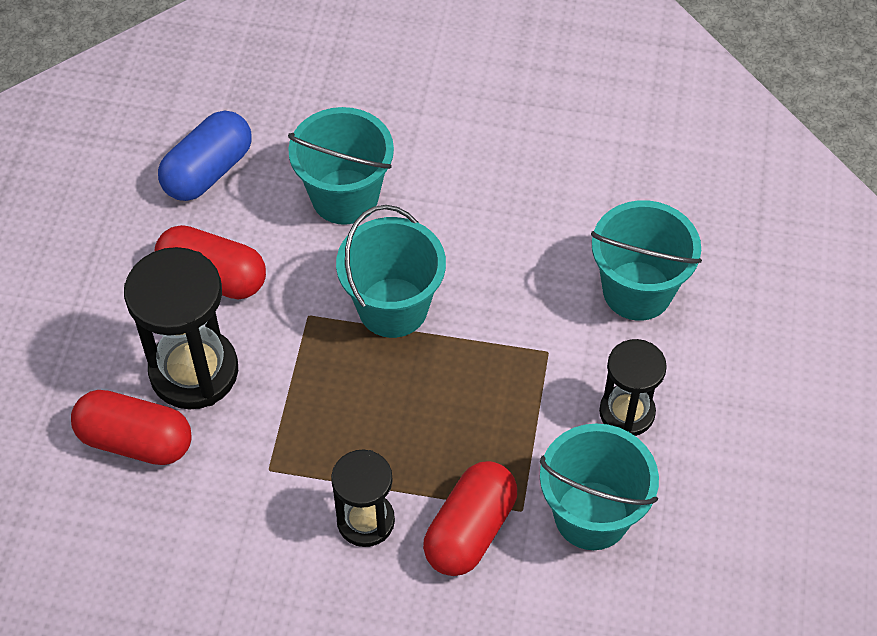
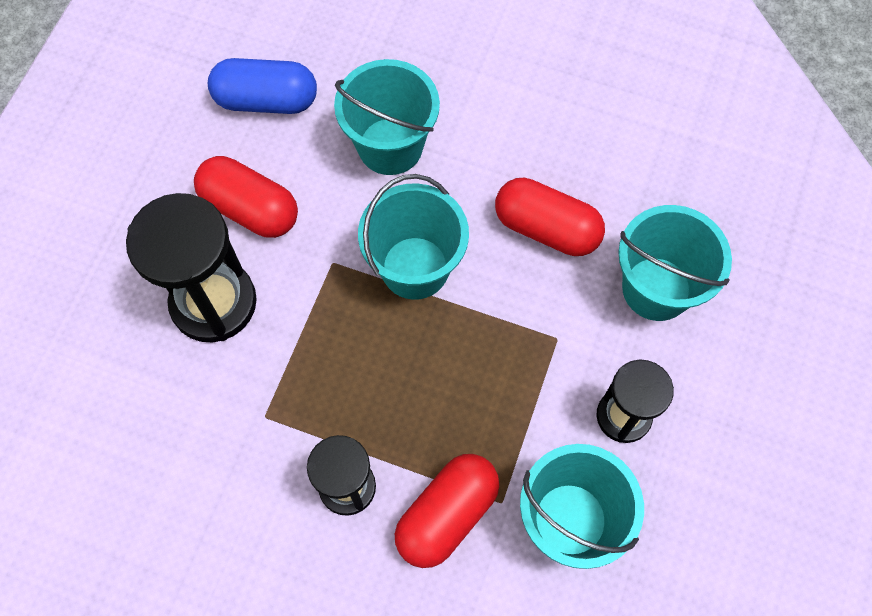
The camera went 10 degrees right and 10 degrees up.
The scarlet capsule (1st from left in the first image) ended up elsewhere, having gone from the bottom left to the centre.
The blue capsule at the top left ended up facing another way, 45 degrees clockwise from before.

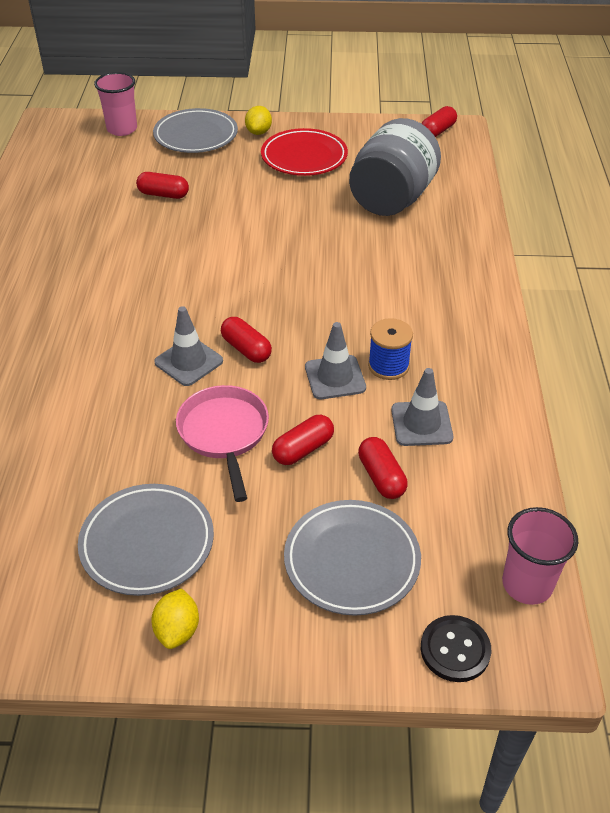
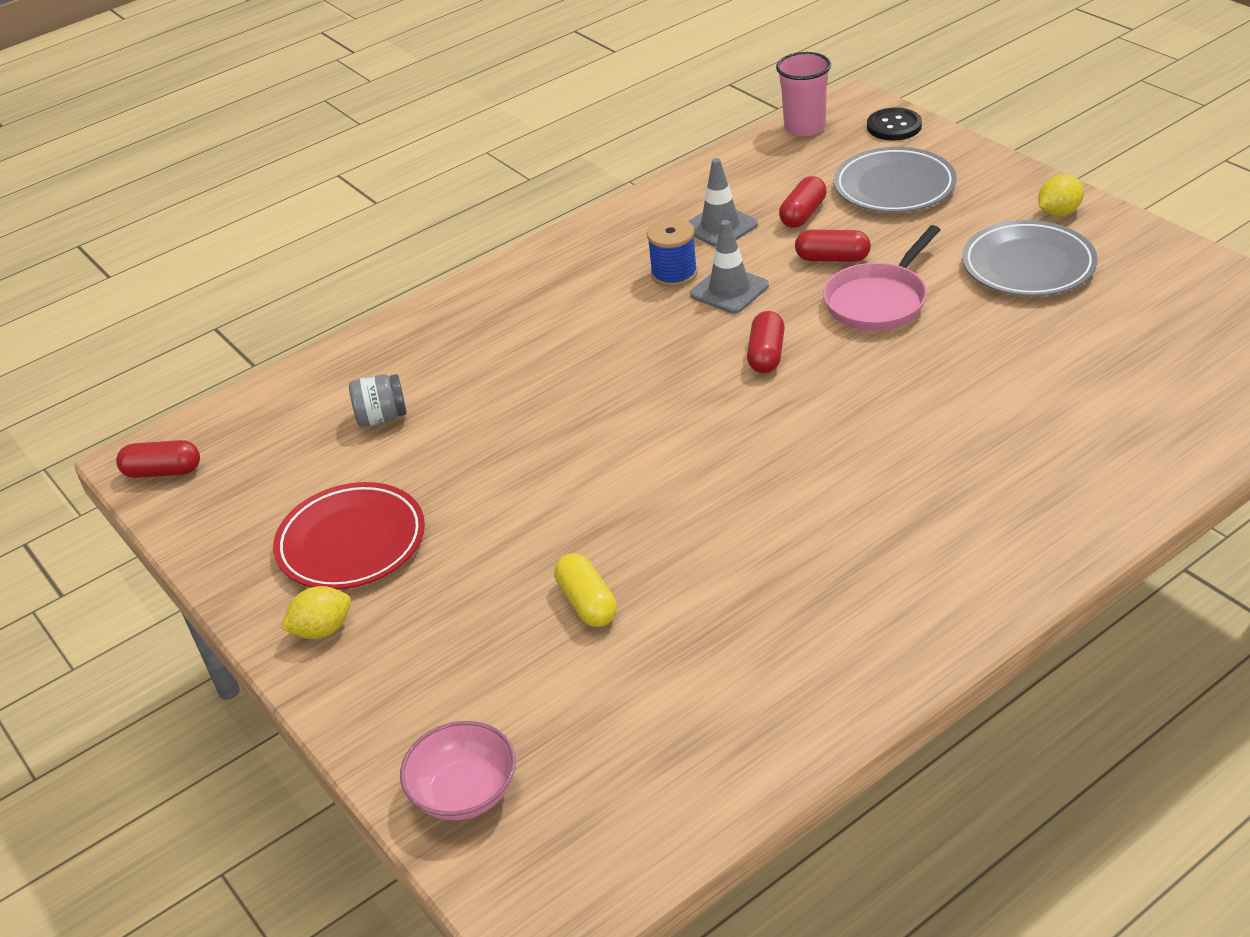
The camera went 125 degrees left and 5 degrees down.
The second view lost the grey plate (2nd from left) at the top left.
The second view lost the grey traffic cone (1st from left) at the middle left.
Where the rosy tumbler (1st from left) stood at the top left, the rosy serving bowl came to stand at the bottom centre.
What was the scarlet capsule (1st from left) at the top left turned into the golden capsule at the centre.
The size of the grey jar at the top centre changed by a factor of 0.43.

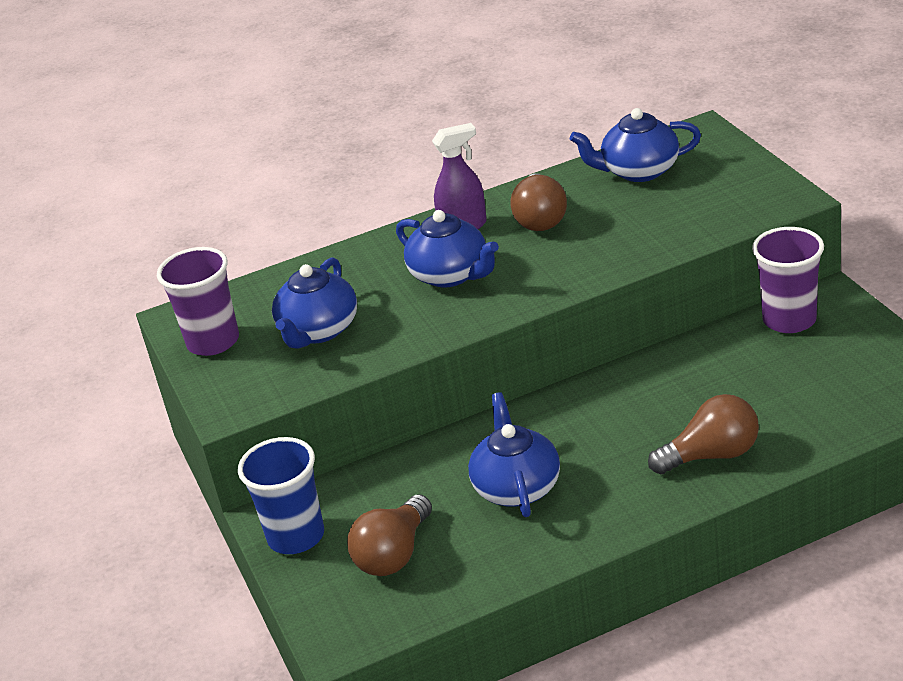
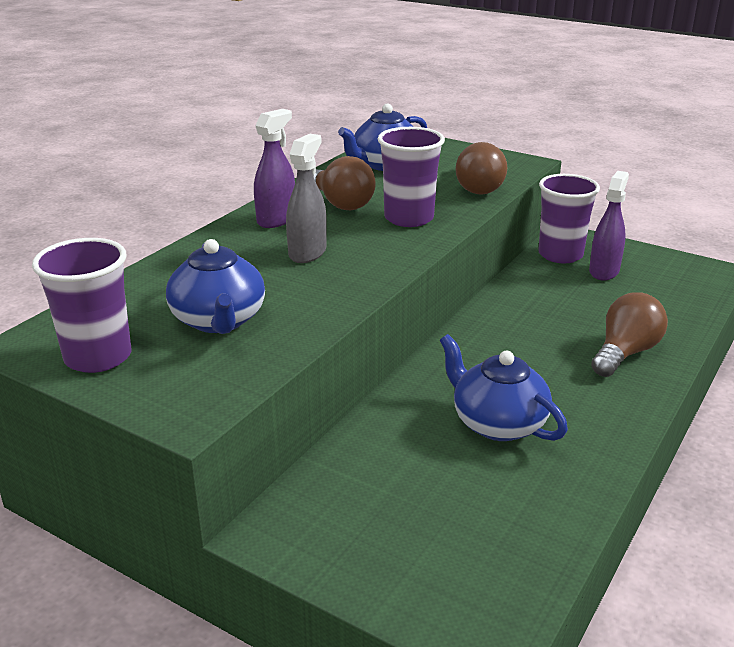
The camera went 40 degrees left and 5 degrees down.
The second view lost the blue tumbler at the bottom left.
The second view gained the purple tumbler (2nd from left) at the top centre.
The second view gained the purple sprayer (2nd from left) at the middle right.
The russet bulb (1st from left in the first image) ended up elsewhere, having gone from the bottom centre to the top centre.
Where the blue teapot (2nd from left) stood at the centre, the grey sprayer came to stand at the top centre.

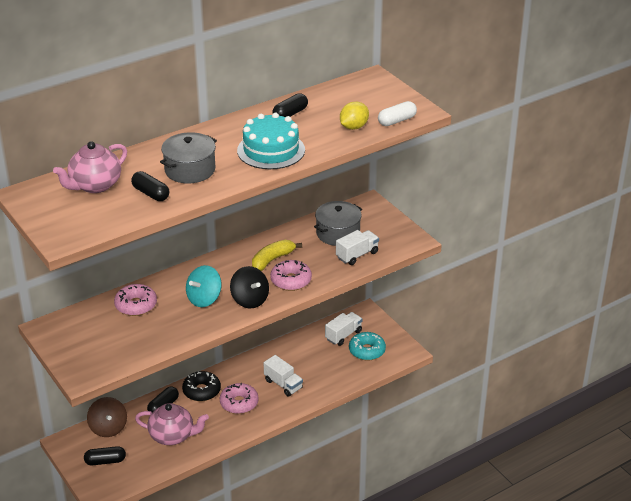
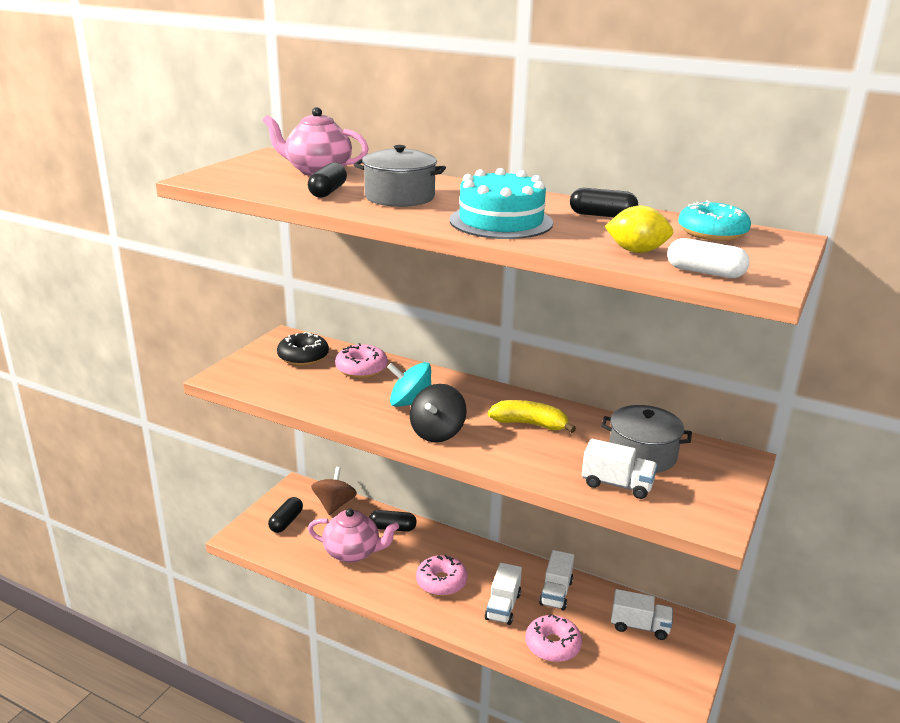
The camera went 60 degrees right and 10 degrees down.
The second view gained the pure white truck (2nd from left) at the bottom centre.
The jet-black doughnut ended up elsewhere, having gone from the bottom left to the centre.
The rosy doughnut (3rd from left) ended up elsewhere, having gone from the centre to the bottom centre.
The aqua doughnut ended up elsewhere, having gone from the bottom centre to the top right.
The jet-black capsule (1st from left) at the bottom left ended up facing another way, 60 degrees clockwise from before.
The russet spinning top at the bottom left ended up facing another way, 150 degrees clockwise from before.
The rosy teapot (2nd from left) at the bottom left ended up facing another way, 60 degrees counterclockwise from before.

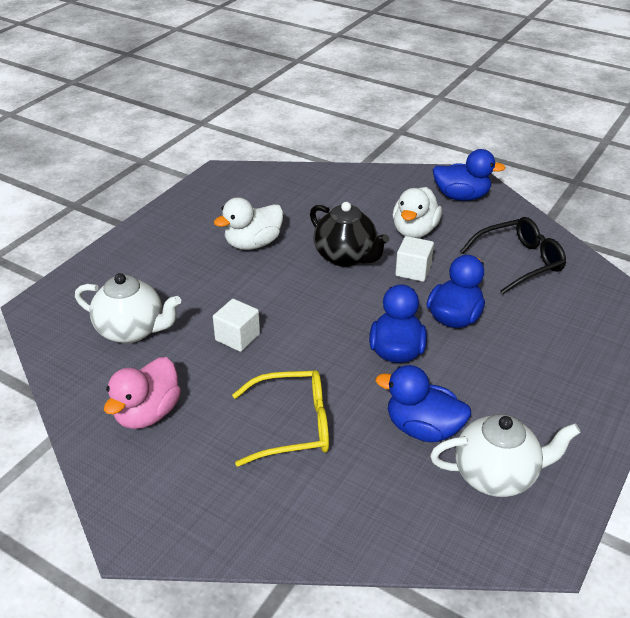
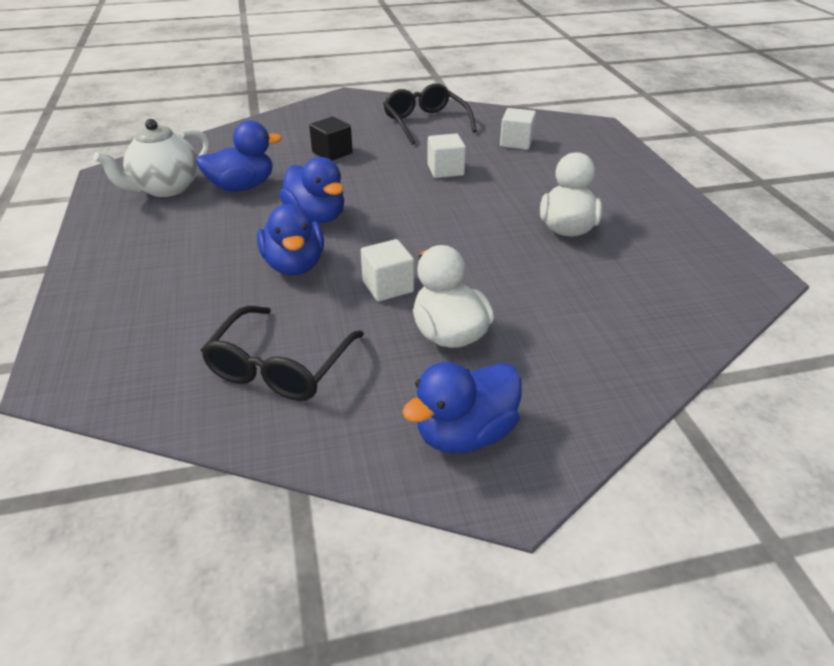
The camera went 135 degrees right and 0 degrees up.
The second view lost the jet-black teapot at the centre.
Where the pure white teapot (1st from left) stood at the middle left, the pure white block (3rd from left) came to stand at the top centre.
Where the rosy duck stood at the middle left, the jet-black eyeglasses (2nd from left) came to stand at the top centre.
Where the golden eyeglasses stood at the bottom centre, the jet-black block came to stand at the top centre.

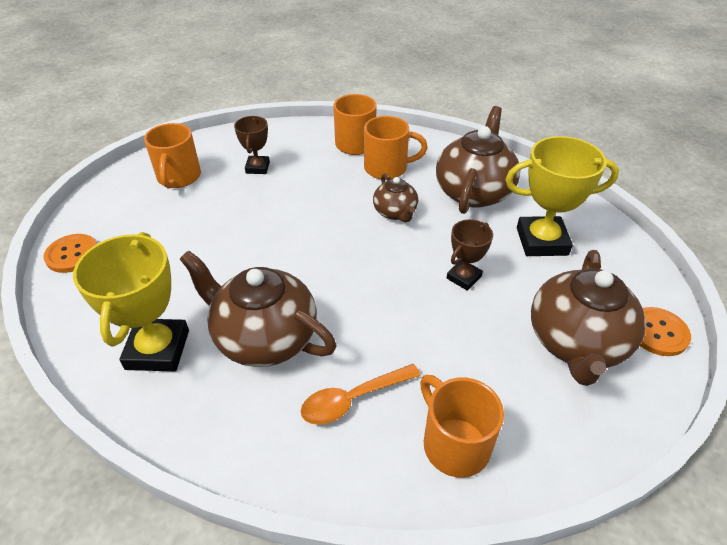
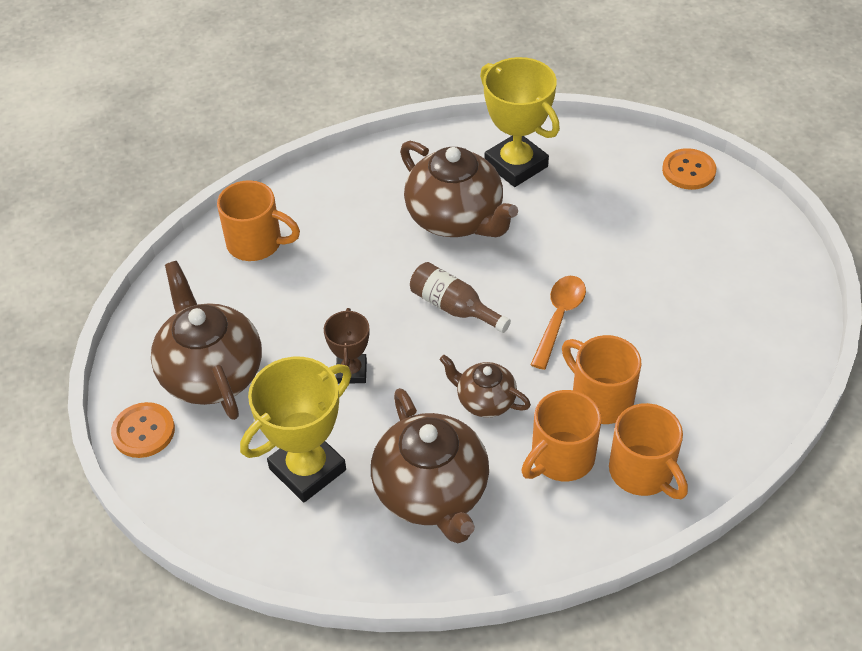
The camera went 140 degrees right and 5 degrees up.
The second view lost the russet trophy (1st from left) at the top centre.
The second view gained the russet bottle at the centre.
The orange-coloured mug (1st from left in the first image) ended up elsewhere, having gone from the top left to the middle right.
The orange-coloured spoon ended up elsewhere, having gone from the bottom centre to the centre.
The russet teapot (1st from left in the first image) at the centre ended up facing another way, 60 degrees clockwise from before.

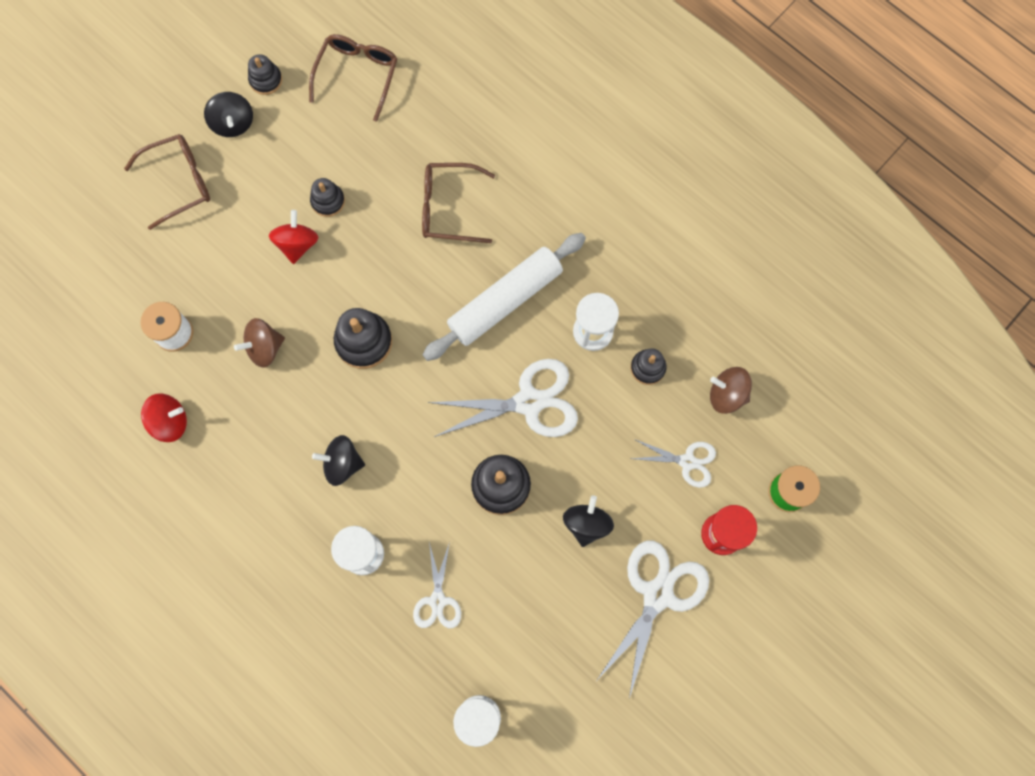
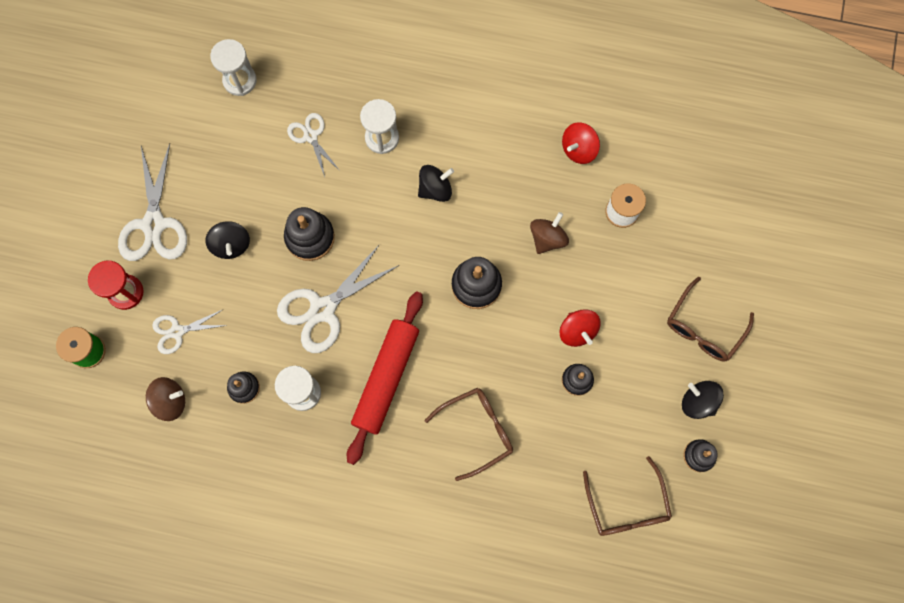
The camera went 150 degrees right and 0 degrees up.
What was the pure white pastry roller at the centre turned into the scarlet pastry roller at the centre.

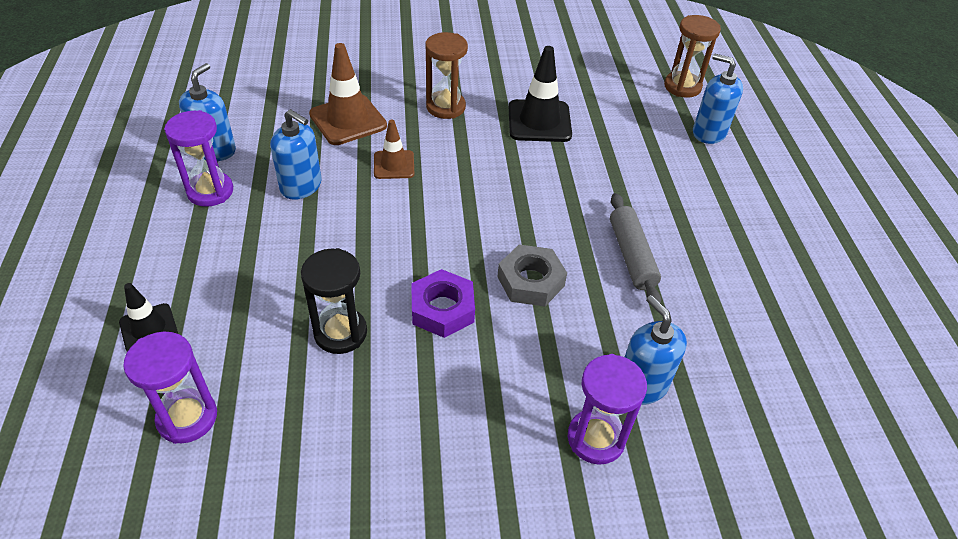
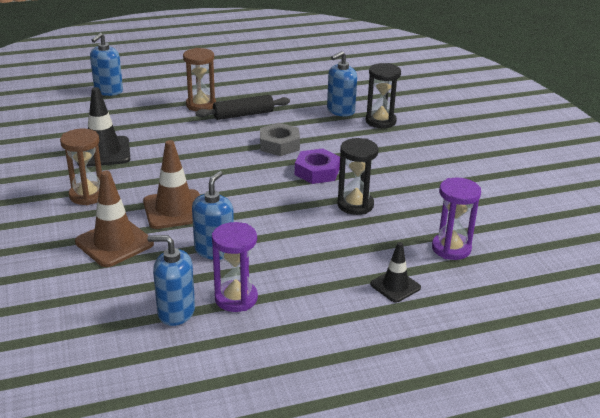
The camera went 100 degrees left and 15 degrees down.
The russet hourglass (2nd from left) ended up elsewhere, having gone from the top right to the top left.
What was the purple hourglass (3rd from left) at the bottom centre turned into the jet-black hourglass (2nd from left) at the top centre.
What was the grey pastry roller at the centre turned into the jet-black pastry roller at the top centre.
The size of the russet traffic cone (2nd from left) at the top centre changed by a factor of 1.65.

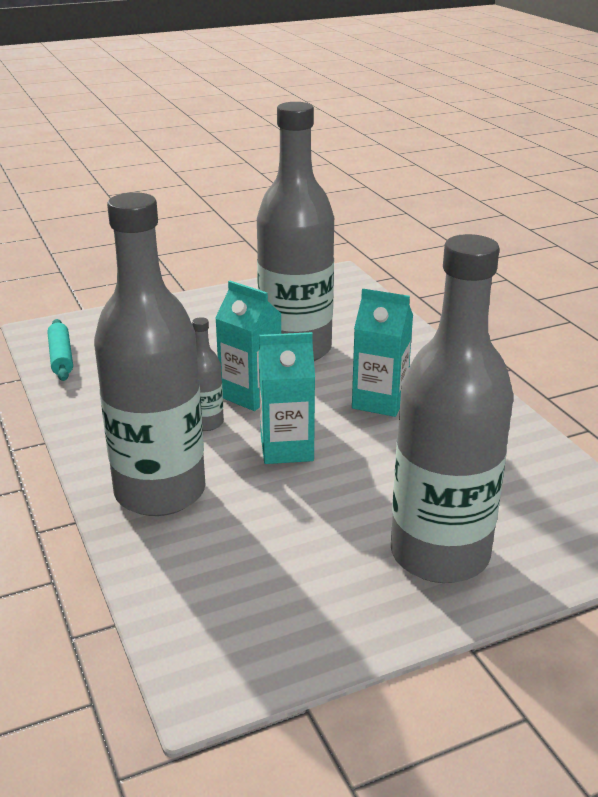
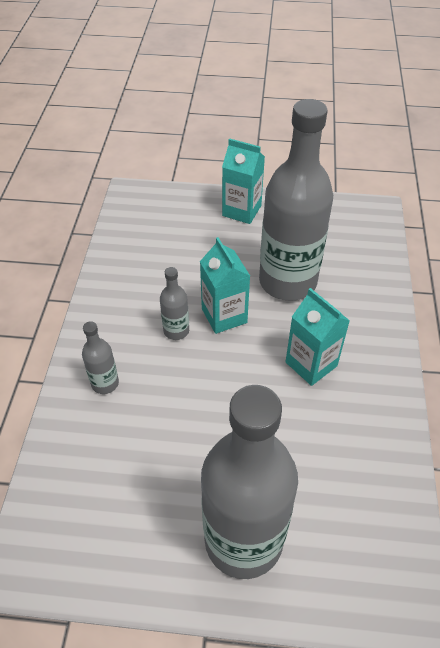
The camera went 30 degrees right and 20 degrees up.
The second view lost the aqua pastry roller at the middle left.
The aqua milk carton (2nd from left) ended up elsewhere, having gone from the centre to the top centre.
The size of the grey bottle (1st from left) at the middle left changed by a factor of 0.42.

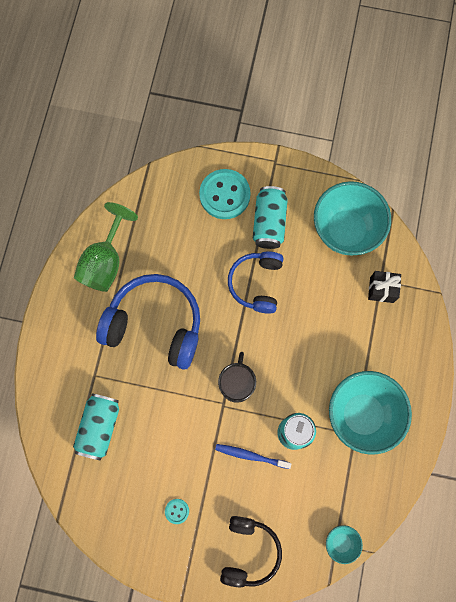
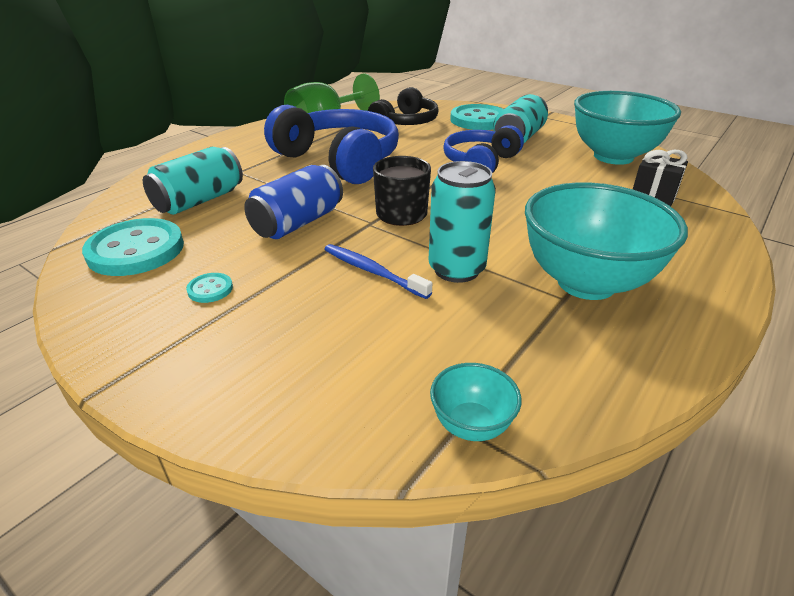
The camera went 25 degrees right and 40 degrees down.
The second view gained the aqua sewing button (1st from left) at the middle left.
The second view gained the blue soda can at the centre.
The jet-black over-ear headphones ended up elsewhere, having gone from the bottom centre to the top centre.

